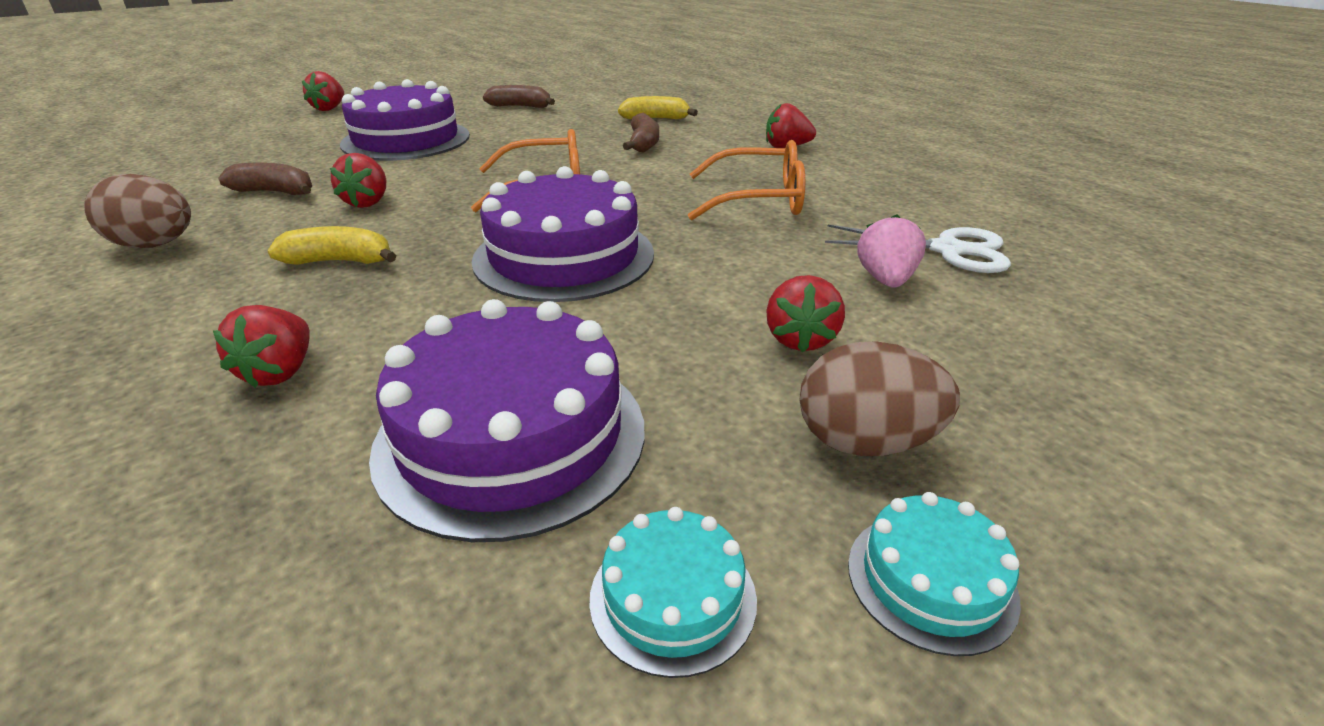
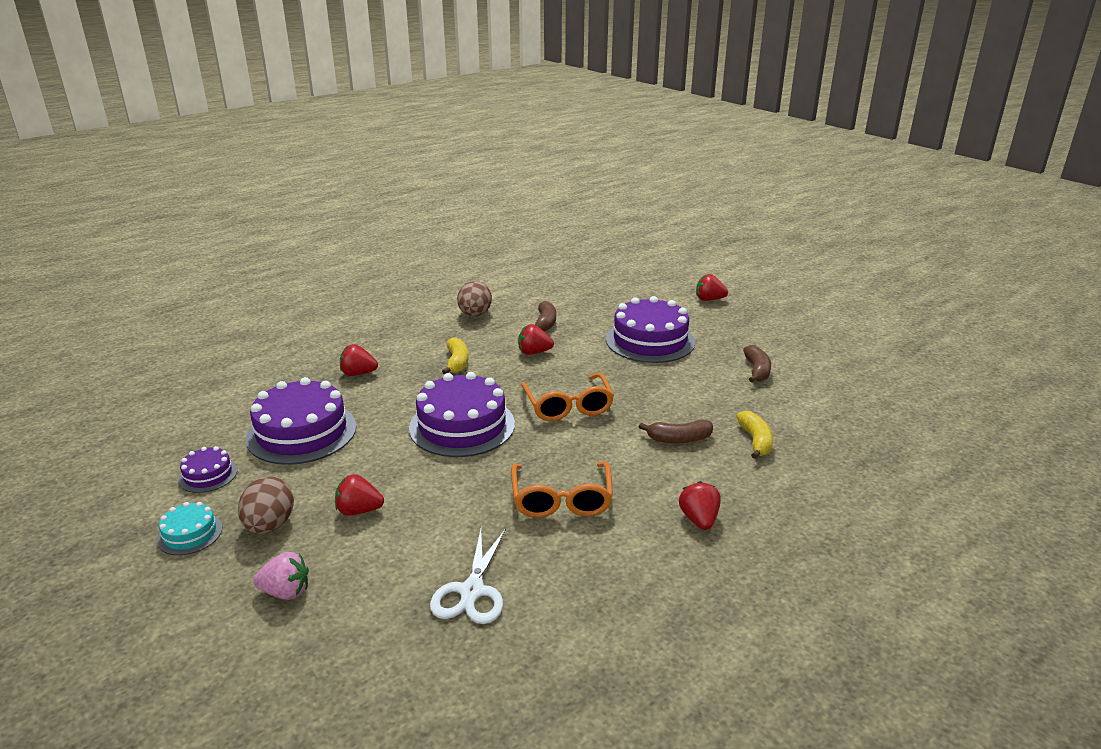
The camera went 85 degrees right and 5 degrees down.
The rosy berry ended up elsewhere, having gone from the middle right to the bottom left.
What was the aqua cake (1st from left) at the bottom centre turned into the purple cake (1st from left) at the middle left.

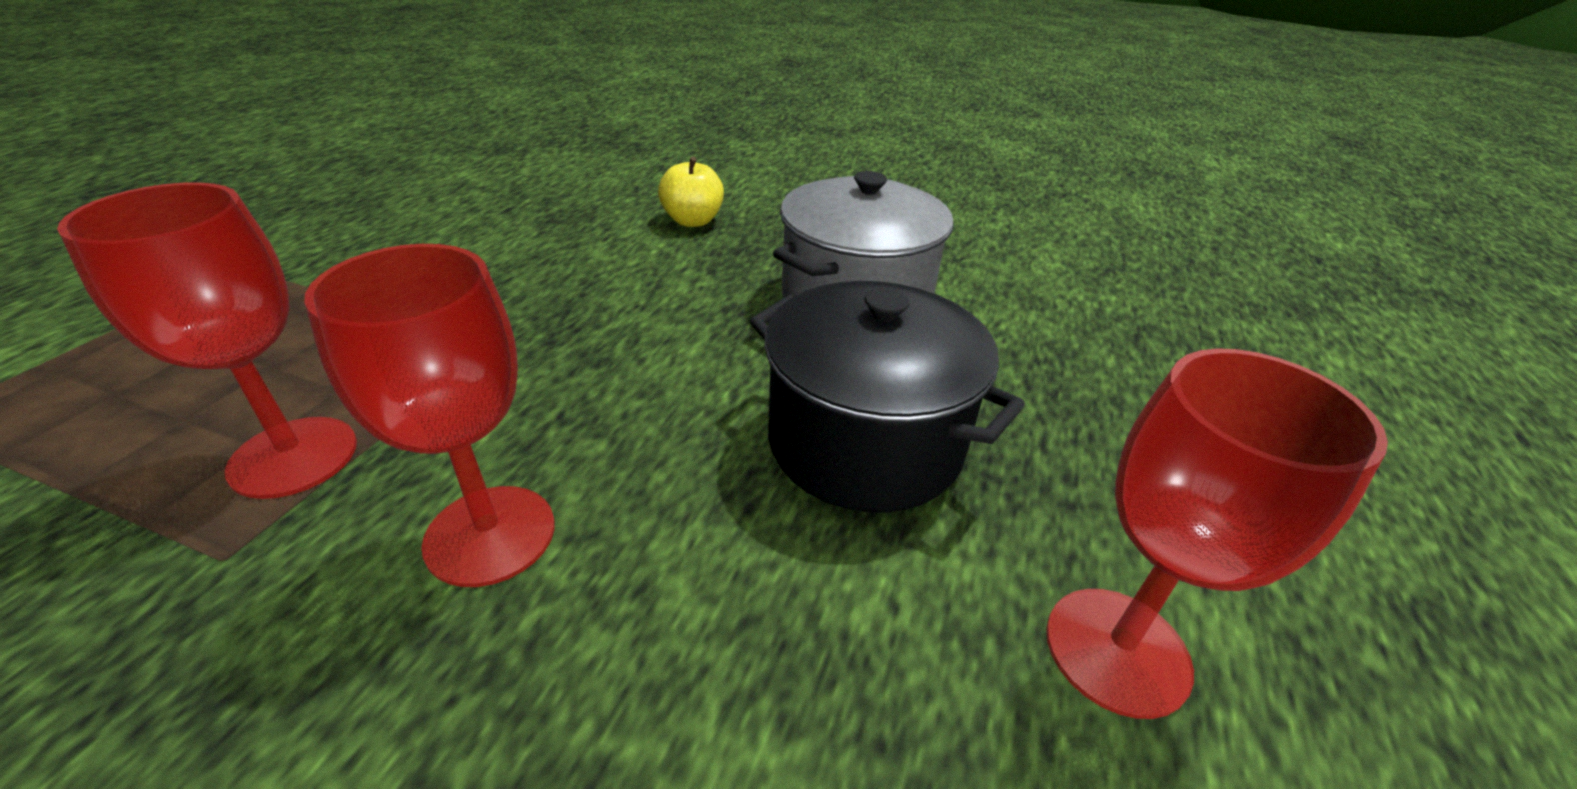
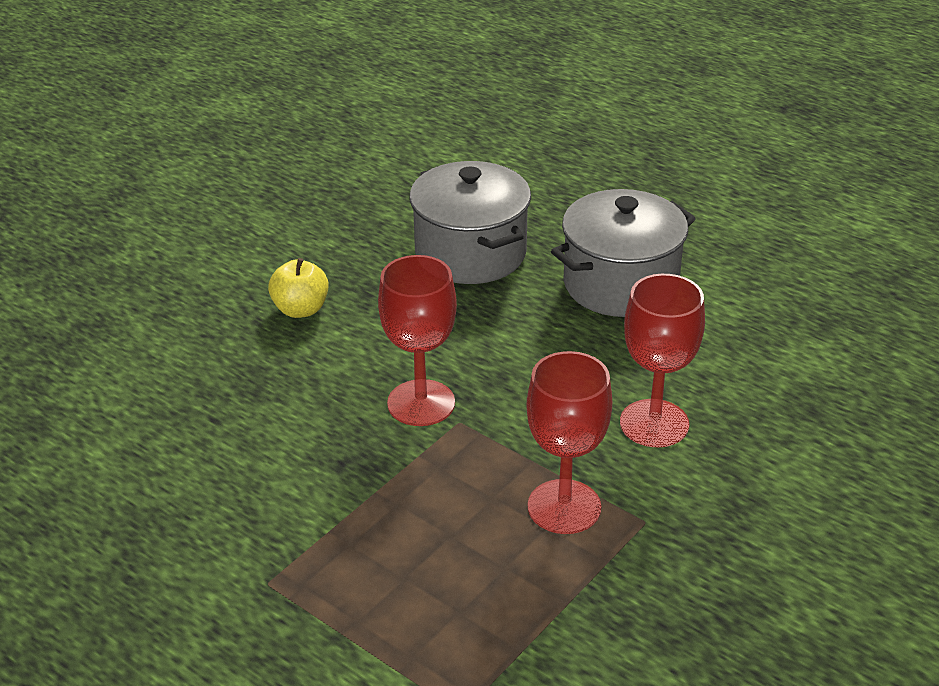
The camera went 70 degrees left and 0 degrees up.
The scarlet chalice (3rd from left in the first image) ended up elsewhere, having gone from the bottom right to the centre.
What was the jet-black stockpot at the centre turned into the grey stockpot (2nd from left) at the centre.

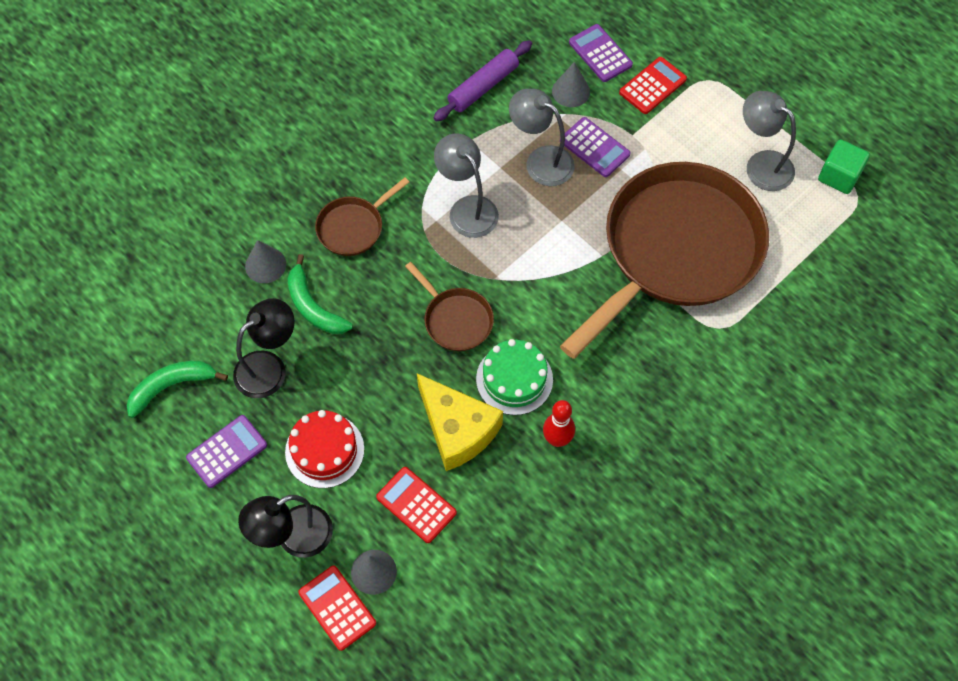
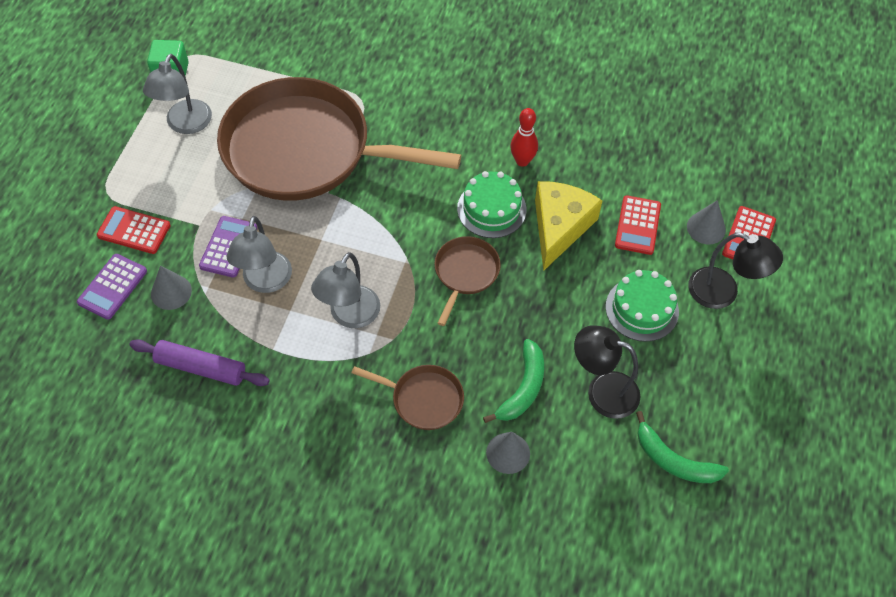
The camera went 120 degrees left and 5 degrees down.
The second view lost the purple adding machine (1st from left) at the middle left.
What was the scarlet cake at the centre turned into the green cake (2nd from left) at the middle right.

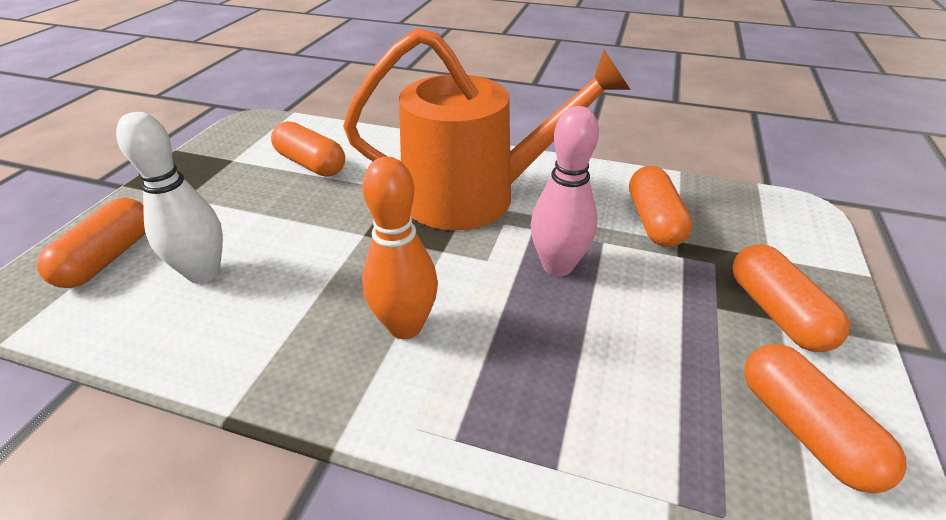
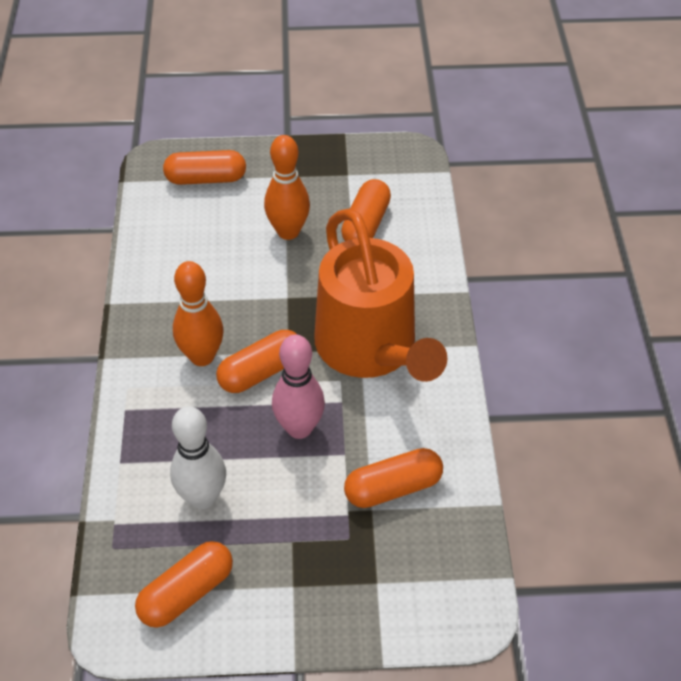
The camera went 70 degrees right and 10 degrees up.
The second view gained the orange-coloured tenpin (2nd from left) at the top centre.
The pure white tenpin ended up elsewhere, having gone from the middle left to the bottom left.
The orange-coloured capsule (4th from left in the first image) ended up elsewhere, having gone from the middle right to the centre.

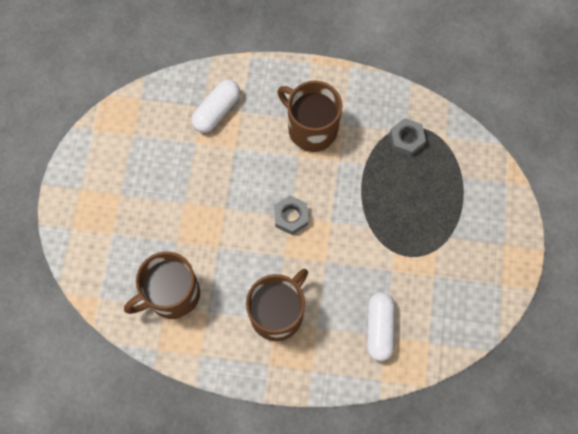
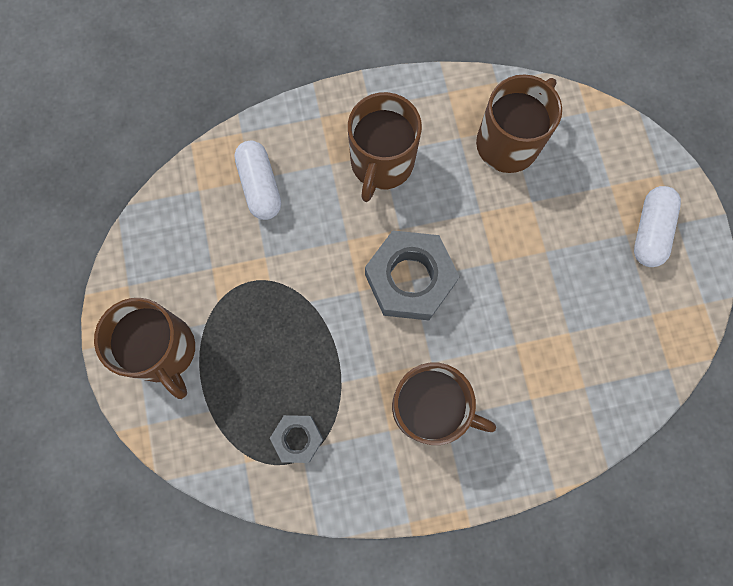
The camera went 160 degrees right and 5 degrees up.
The second view gained the russet mug (1st from left) at the middle left.
The pure white capsule (1st from left in the first image) ended up elsewhere, having gone from the top centre to the middle right.
The size of the grey nut (1st from left in the first image) at the centre changed by a factor of 1.85.

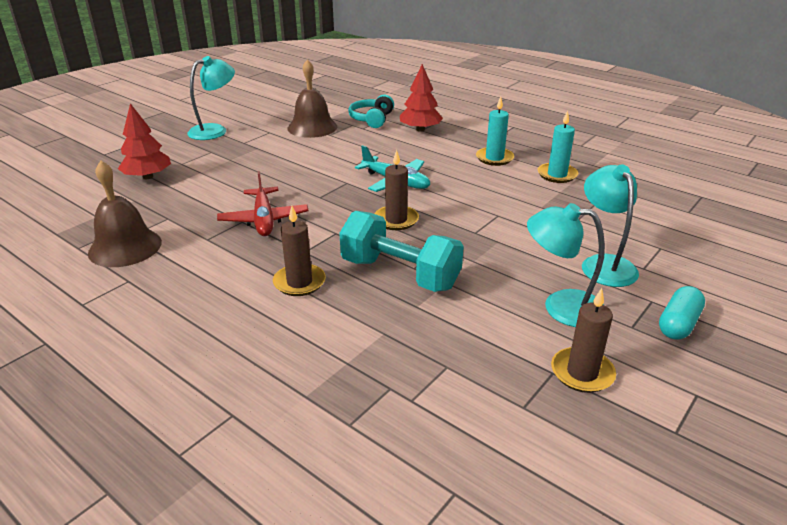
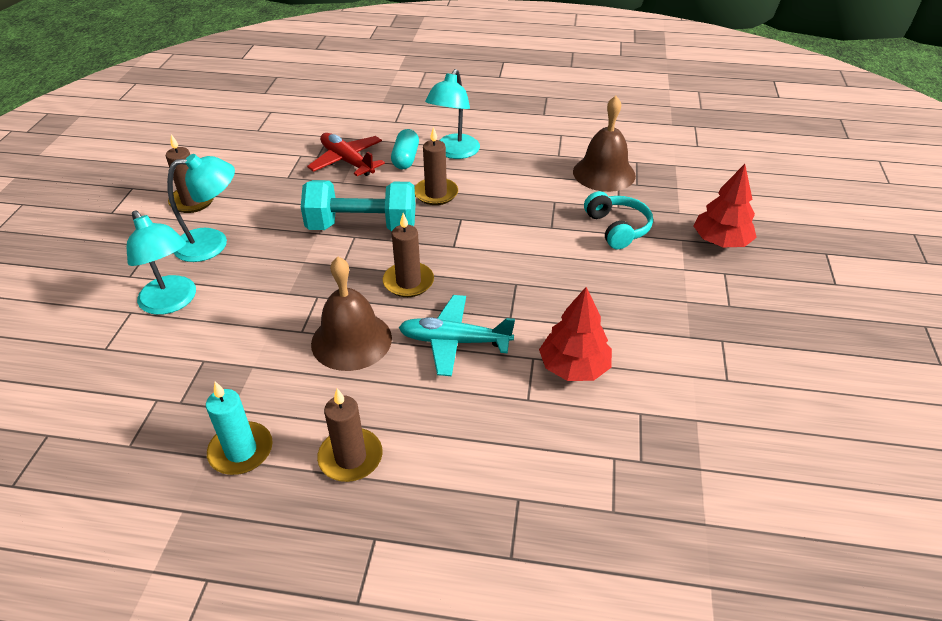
The camera went 150 degrees right and 10 degrees up.
The aqua lamp (1st from left in the first image) ended up elsewhere, having gone from the top left to the top centre.
The scarlet aeroplane ended up elsewhere, having gone from the centre to the top centre.
The russet bell (2nd from left in the first image) ended up elsewhere, having gone from the top centre to the centre.
The aqua over-ear headphones ended up elsewhere, having gone from the top centre to the centre.
The scarlet tree (2nd from left in the first image) ended up elsewhere, having gone from the top centre to the centre.
The aqua capsule ended up elsewhere, having gone from the middle right to the top centre.
What was the aqua wax candle (1st from left) at the top centre turned into the russet wax candle (2nd from left) at the bottom centre.

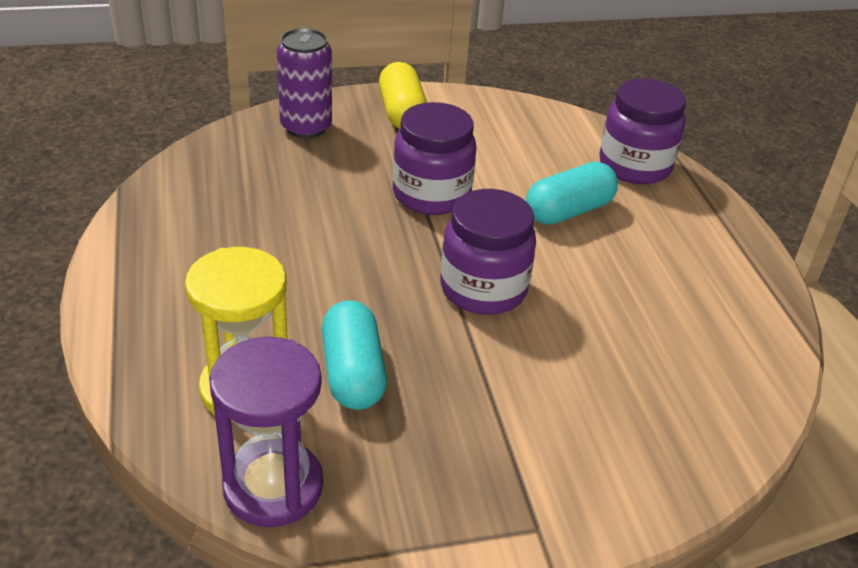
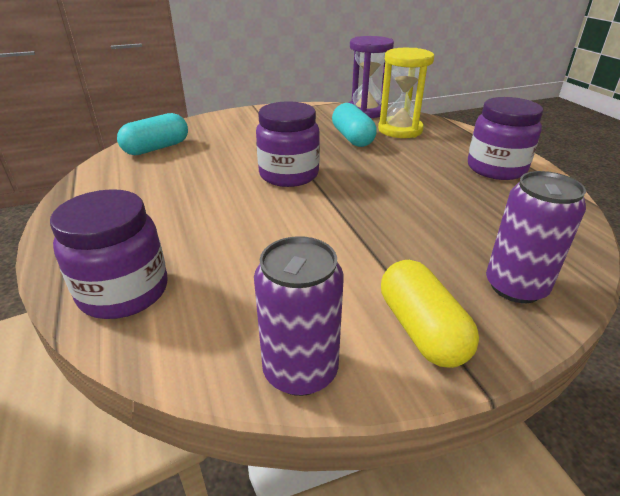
The camera went 175 degrees right and 5 degrees down.
The second view gained the purple soda can (1st from left) at the centre.
The purple jar (1st from left in the first image) ended up elsewhere, having gone from the top centre to the top right.
The aqua capsule (2nd from left in the first image) ended up elsewhere, having gone from the middle right to the top left.

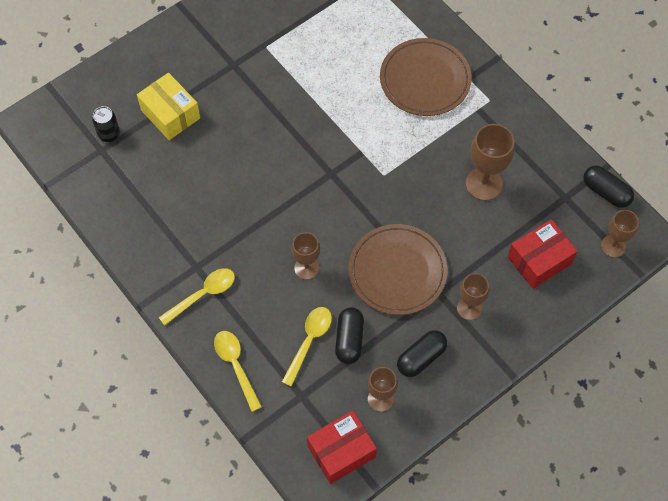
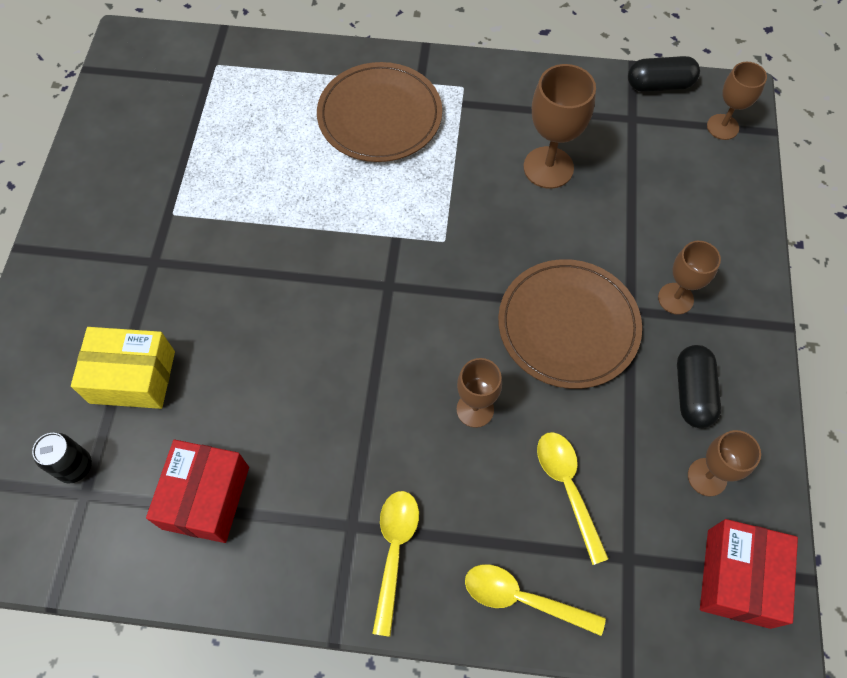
The camera went 45 degrees left and 0 degrees up.
The second view lost the jet-black capsule (1st from left) at the bottom centre.
The scarlet package (2nd from left in the first image) ended up elsewhere, having gone from the middle right to the bottom left.

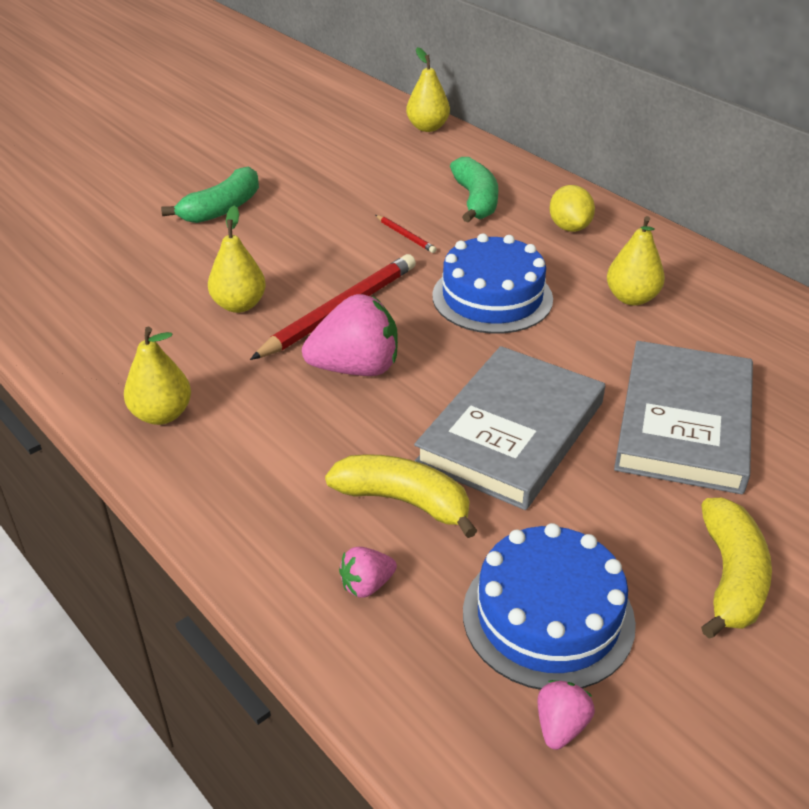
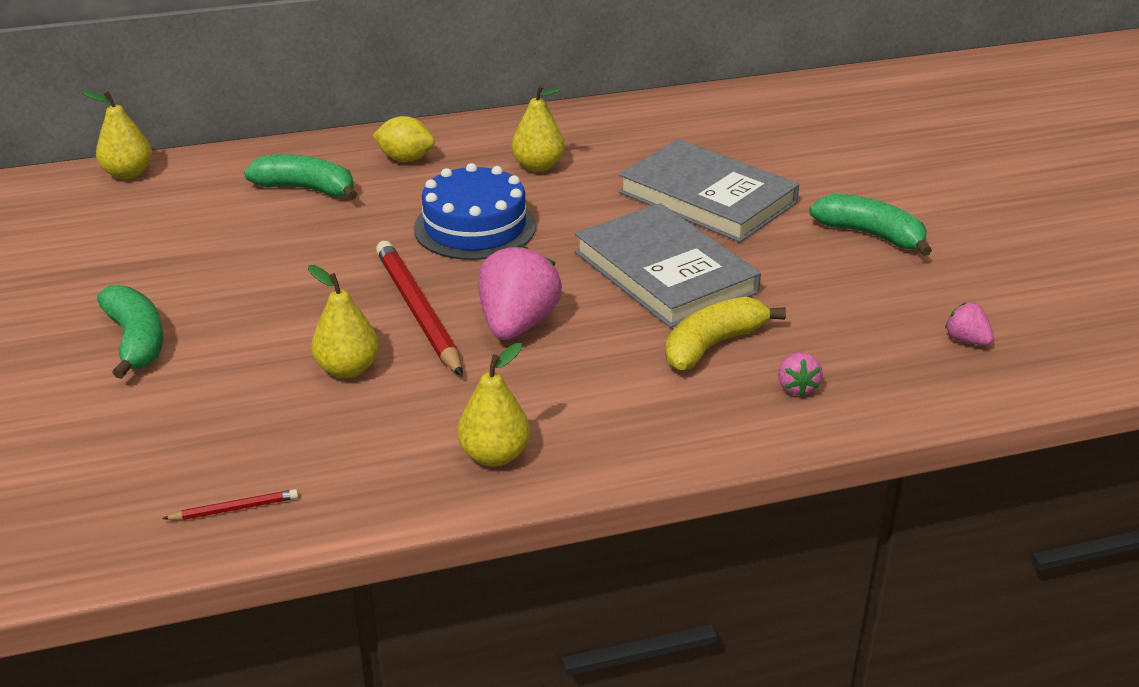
The camera went 65 degrees left and 5 degrees down.
The second view lost the blue cake (2nd from left) at the bottom right.
The scarlet lead pencil (2nd from left in the first image) ended up elsewhere, having gone from the top centre to the bottom left.
What was the golden toy banana (2nd from left) at the bottom right turned into the green toy banana (3rd from left) at the top right.

